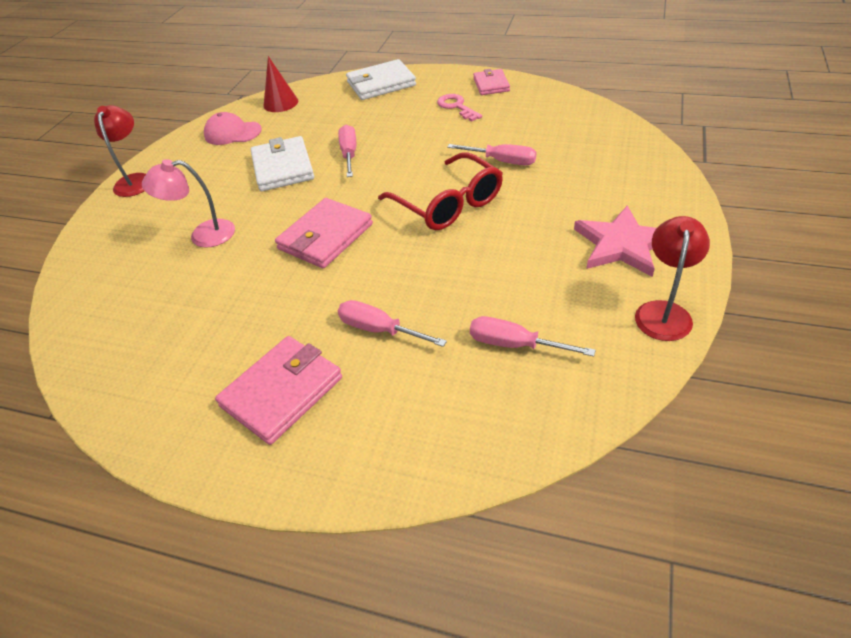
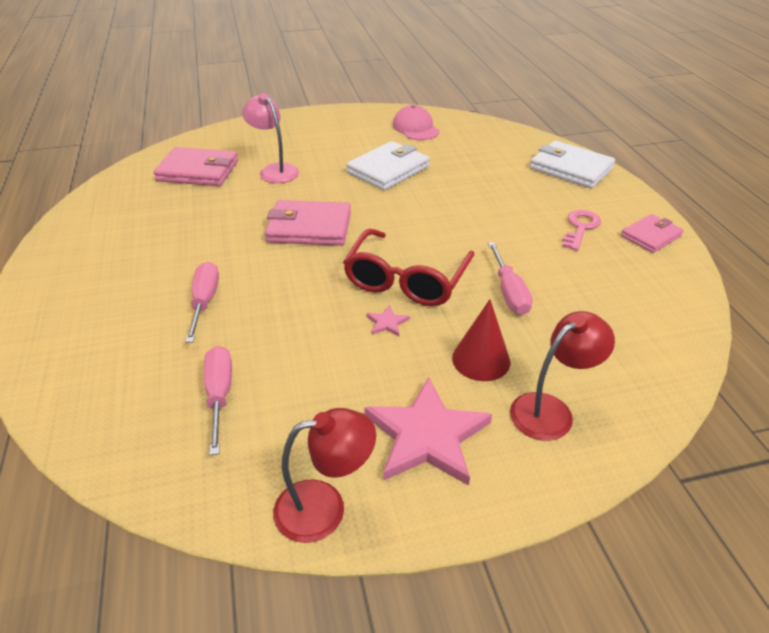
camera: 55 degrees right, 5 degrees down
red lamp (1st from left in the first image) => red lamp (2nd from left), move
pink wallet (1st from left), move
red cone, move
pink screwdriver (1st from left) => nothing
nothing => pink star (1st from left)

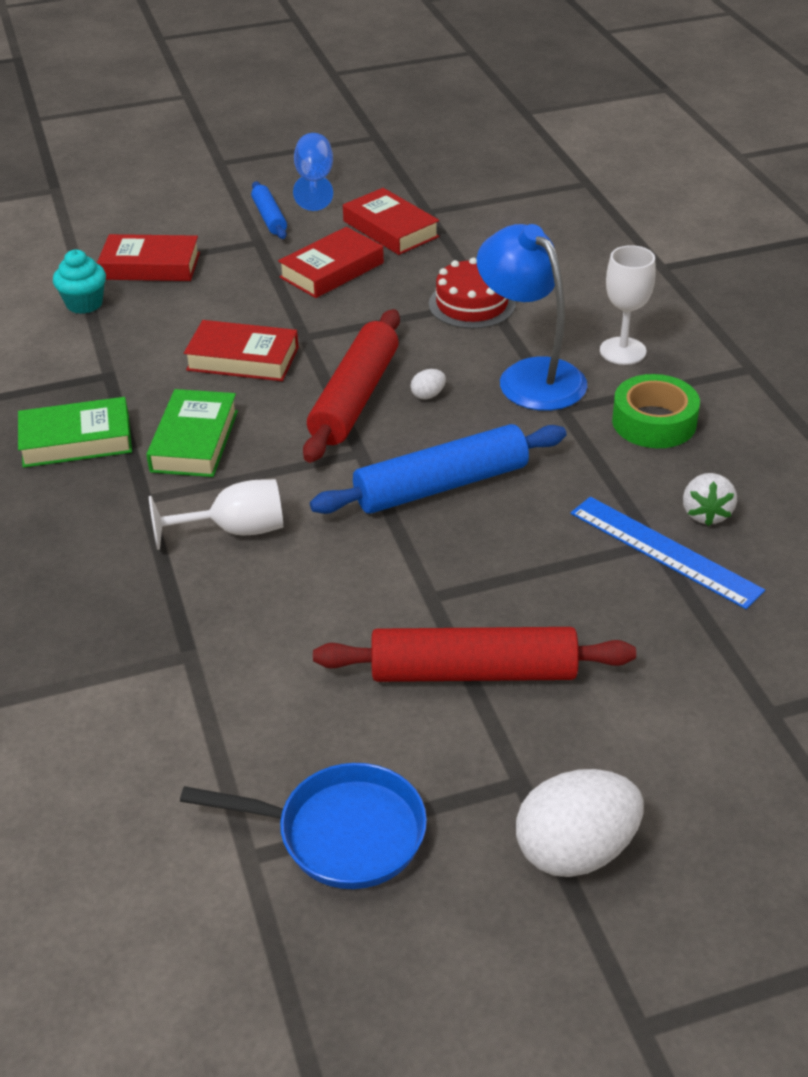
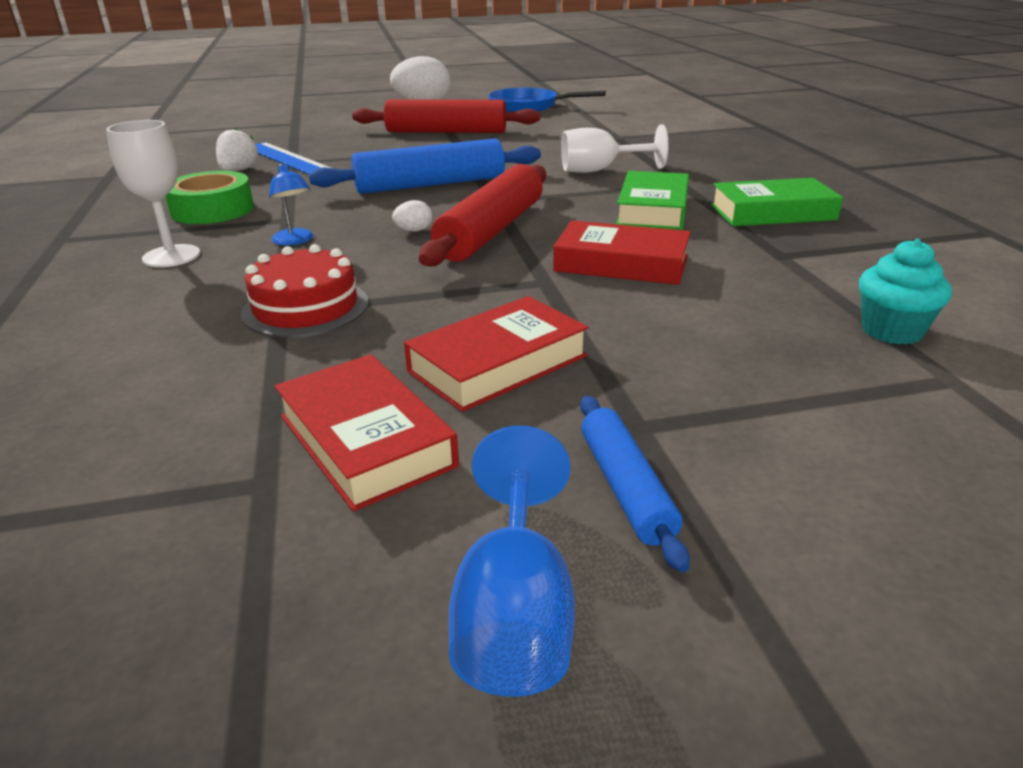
camera: 175 degrees left, 10 degrees down
red book (1st from left) => nothing
blue lamp, x0.43

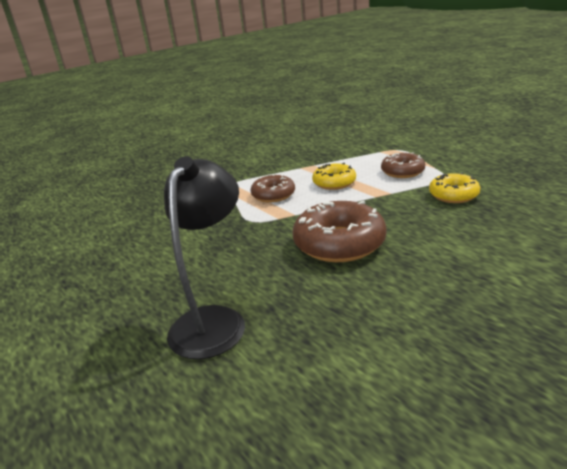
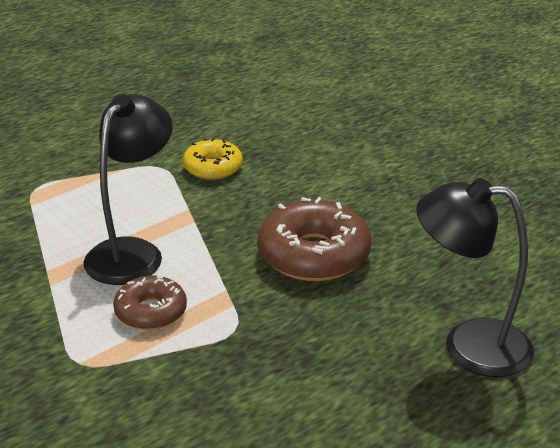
camera: 95 degrees left, 5 degrees up
yellow donut (1st from left) => black lamp (1st from left)
brown donut (3rd from left) => nothing

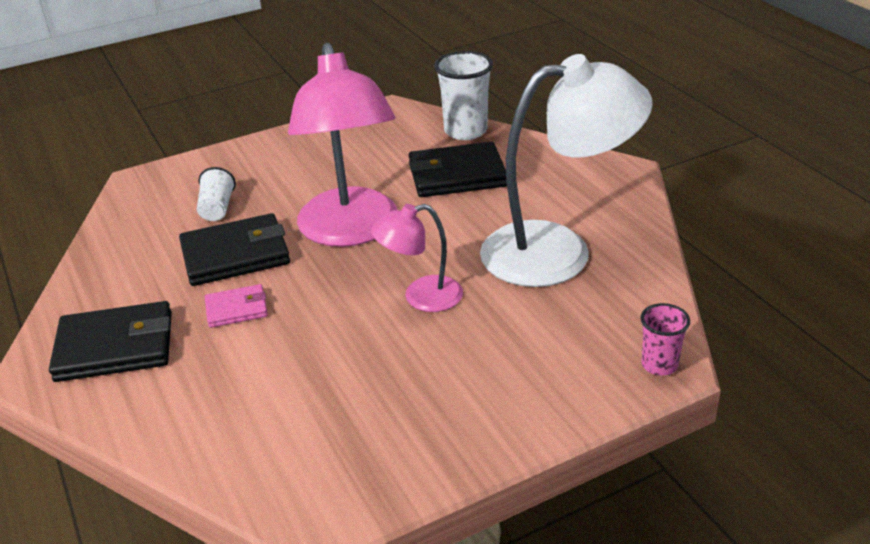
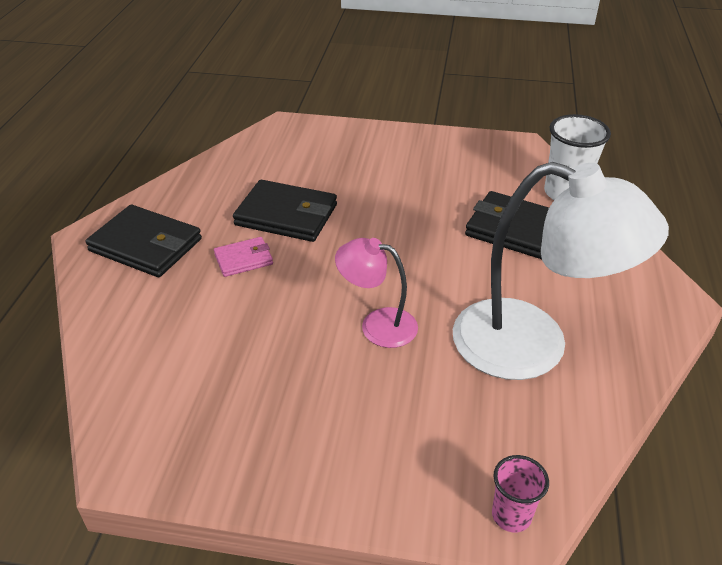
camera: 35 degrees right, 5 degrees up
white cup (1st from left) => nothing
pink wallet, 45 degrees counterclockwise
pink lamp (1st from left) => nothing

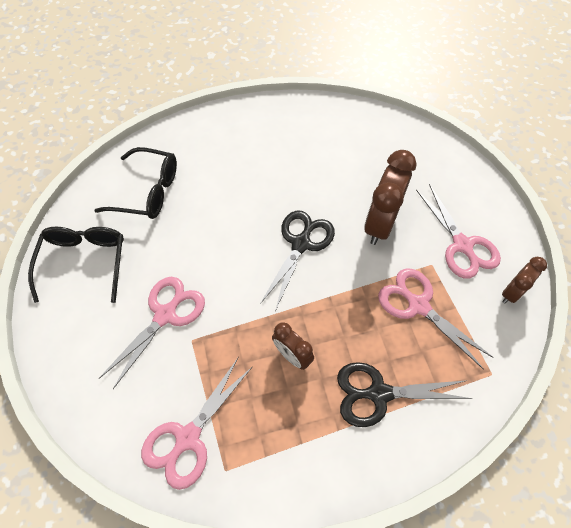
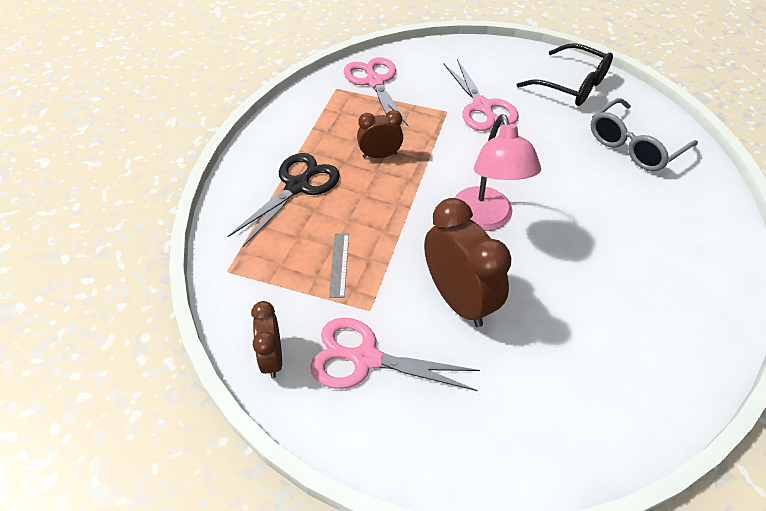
camera: 125 degrees right, 10 degrees down
black glasses (2nd from left) => grey glasses
black scissors (1st from left) => pink lamp
pink scissors (3rd from left) => grey ruler

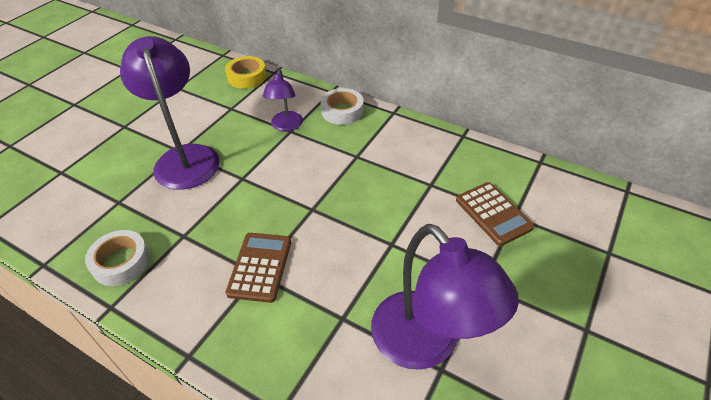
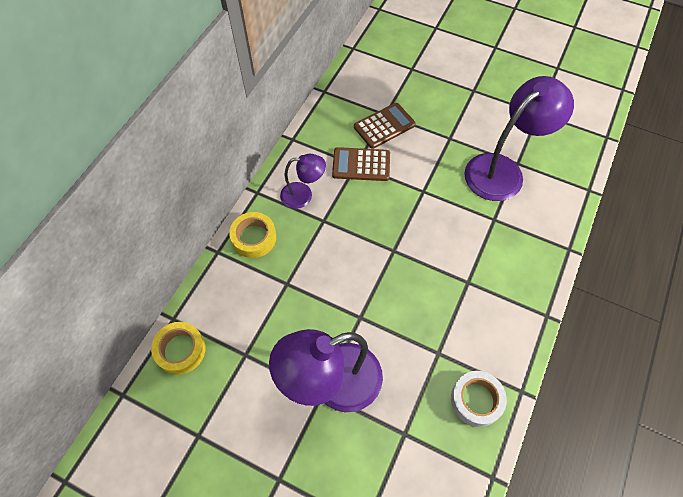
camera: 95 degrees left, 15 degrees up
brown calculator (1st from left), move
purple lamp (2nd from left in the first image) => purple lamp (1st from left), move
white tape (2nd from left) => yellow tape (2nd from left)

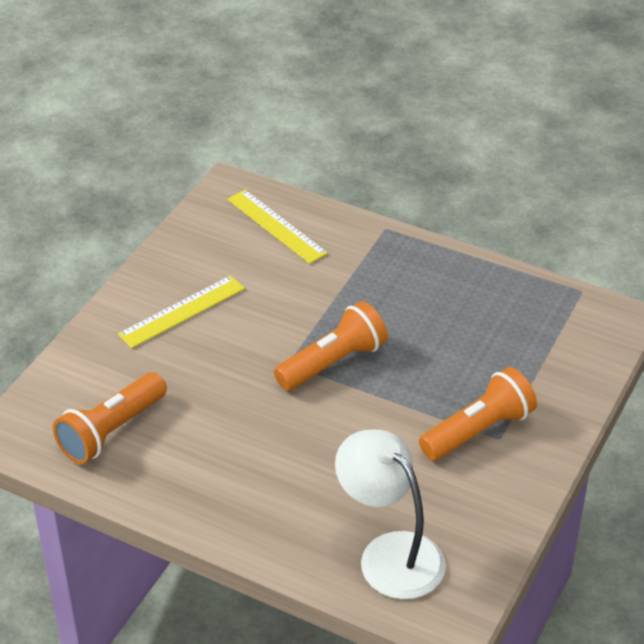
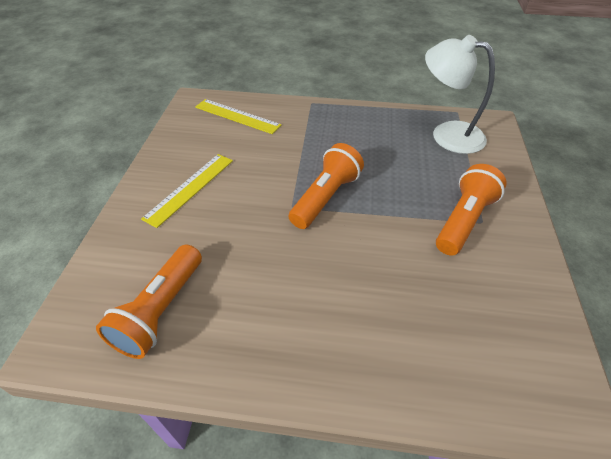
camera: 20 degrees left, 5 degrees up
white lamp, move

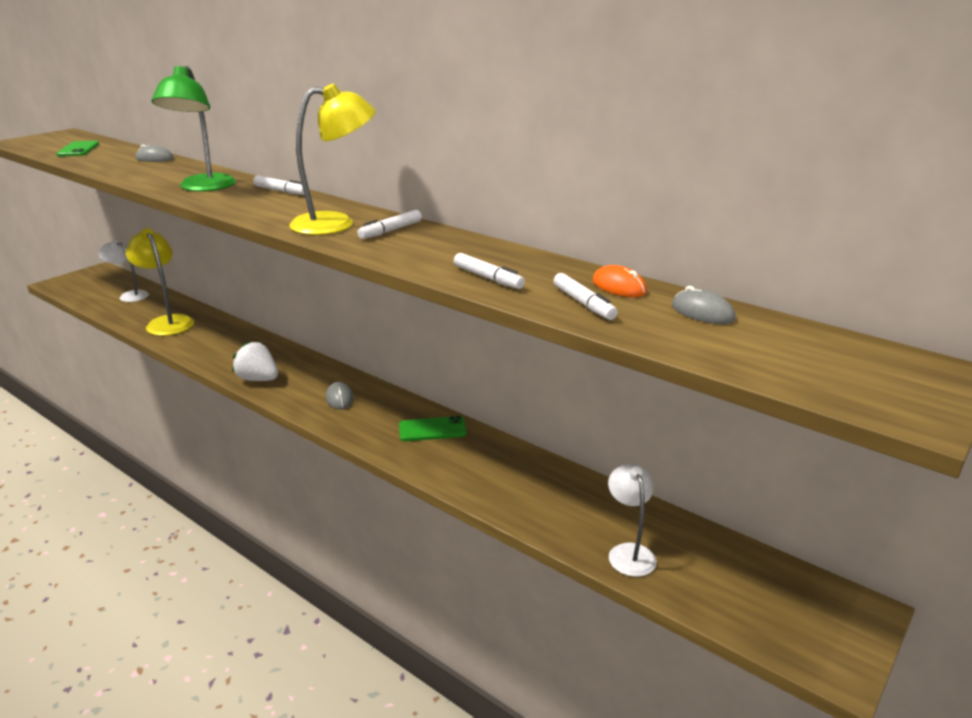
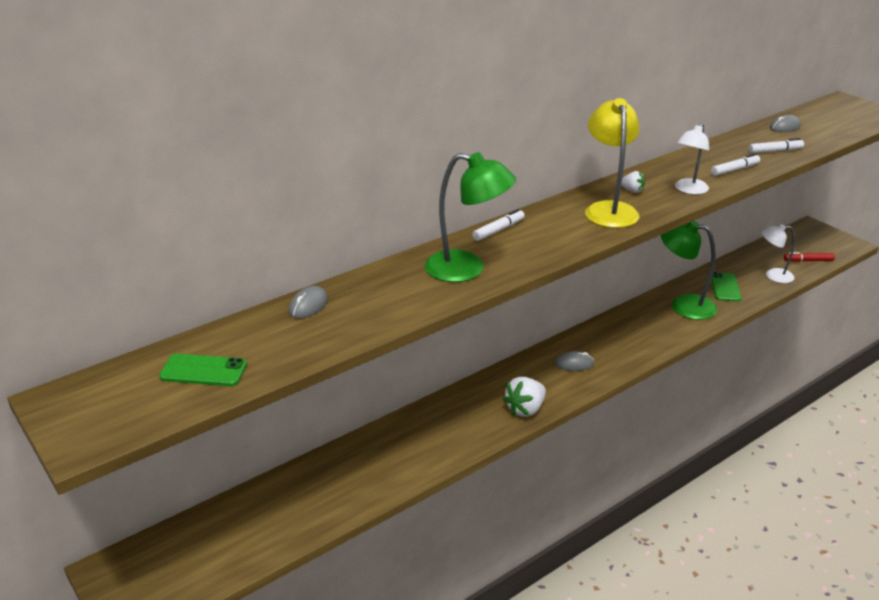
camera: 75 degrees left, 5 degrees up
white lamp (1st from left), move
yellow lamp (1st from left) => nothing
white marker (2nd from left) => white strawberry (2nd from left)
green phone (2nd from left), move
orange mouse => nothing
nothing => green lamp (2nd from left)
nothing => red marker

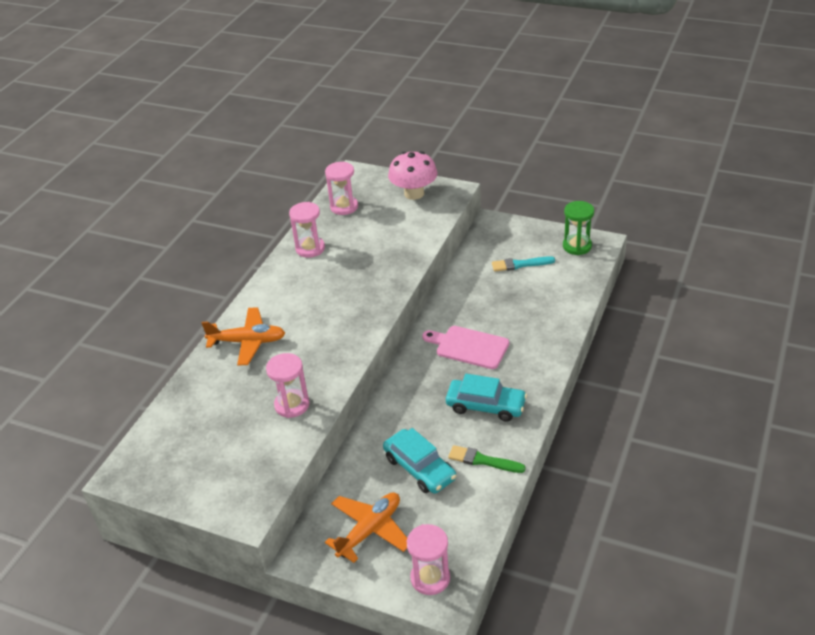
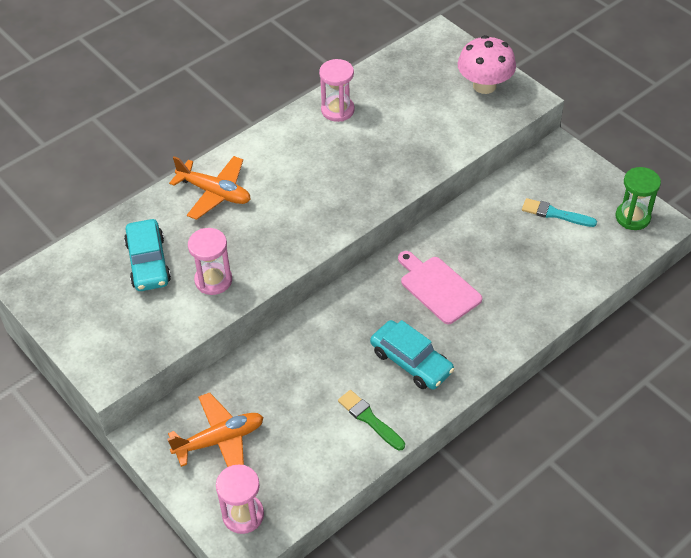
camera: 25 degrees right, 10 degrees up
pink hourglass (3rd from left) => nothing
turquoise car (1st from left), move

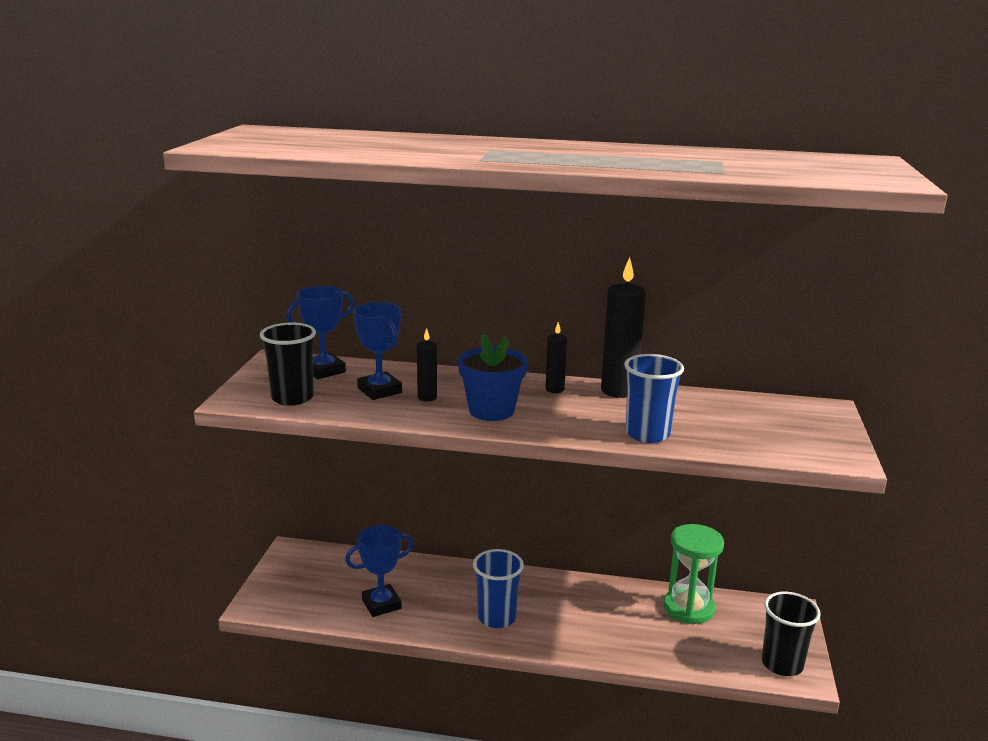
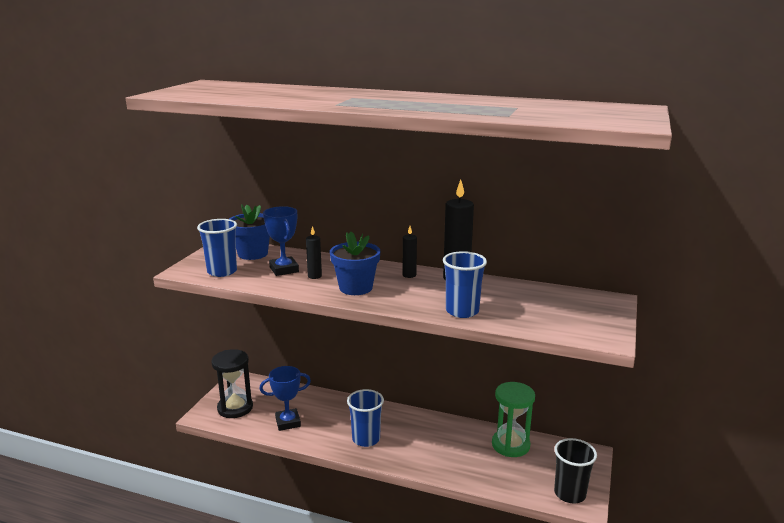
camera: 10 degrees right, 0 degrees up
black cup (1st from left) => blue cup (1st from left)
blue trophy (1st from left) => blue flower pot (1st from left)
nothing => black hourglass

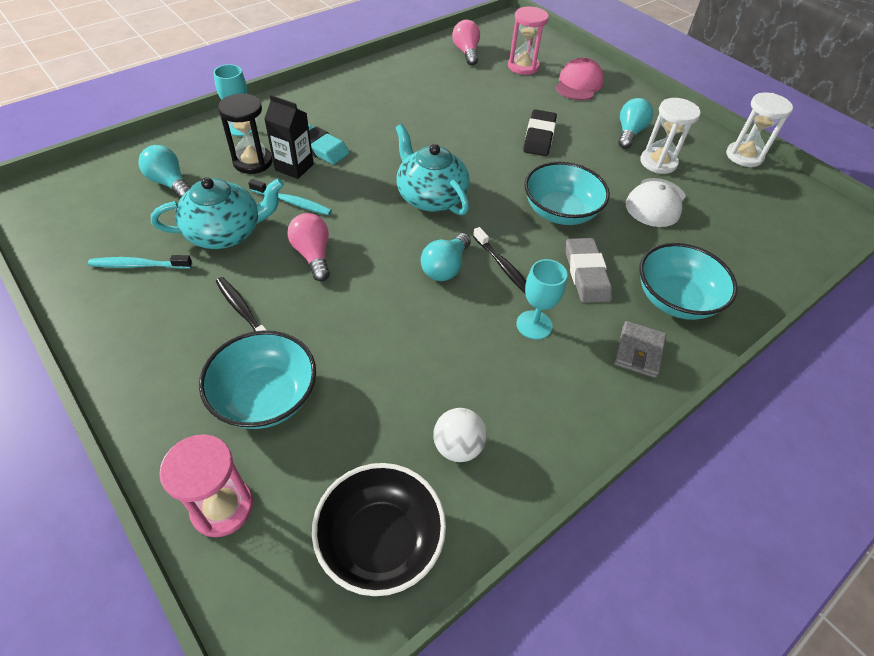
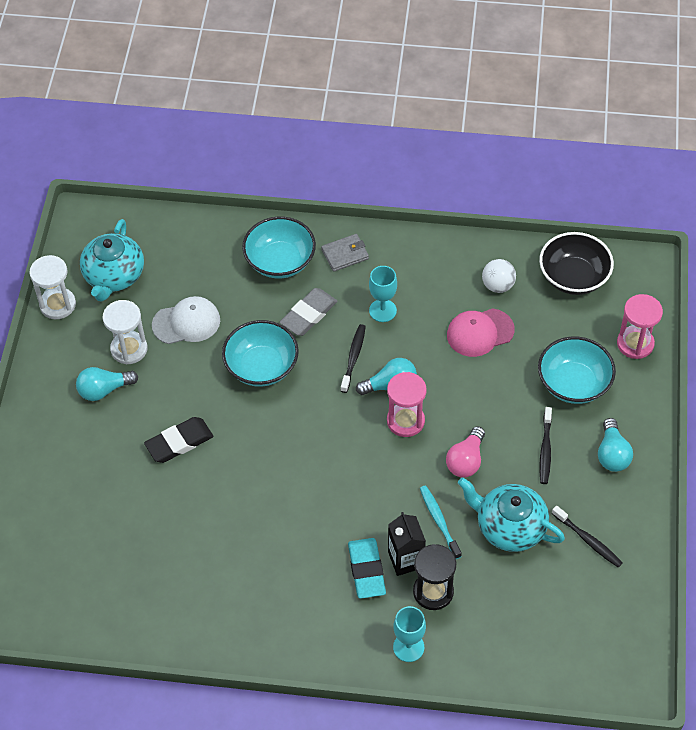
camera: 130 degrees left, 5 degrees up
turquoise toothbrush (1st from left) => black toothbrush (3rd from left)
turquoise light bulb (1st from left in the first image) => turquoise light bulb (3rd from left), move
turquoise teapot (2nd from left in the first image) => turquoise teapot (1st from left), move
pink light bulb (2nd from left) => nothing
pink hourglass (2nd from left in the first image) => pink hourglass (1st from left), move
pink cap, move

